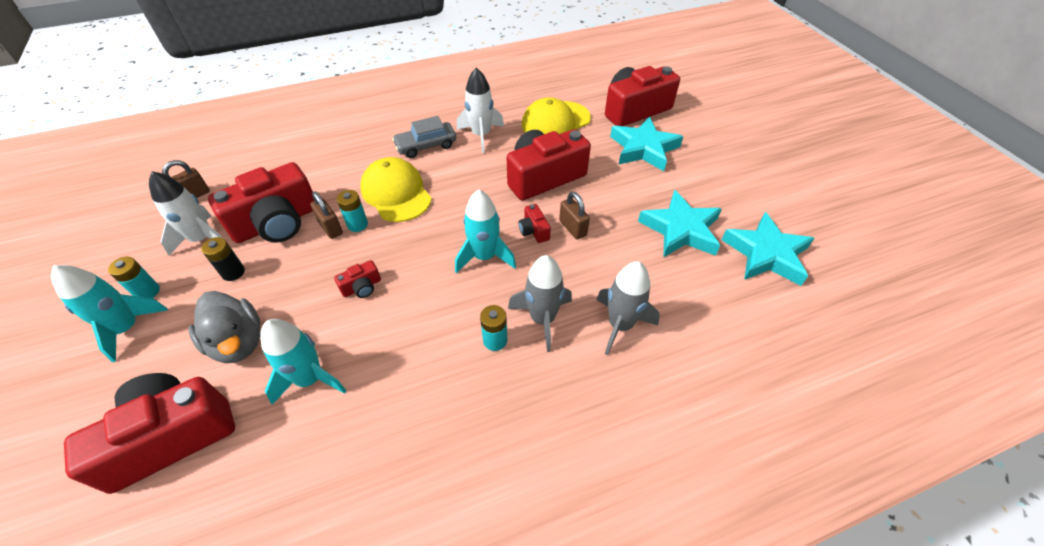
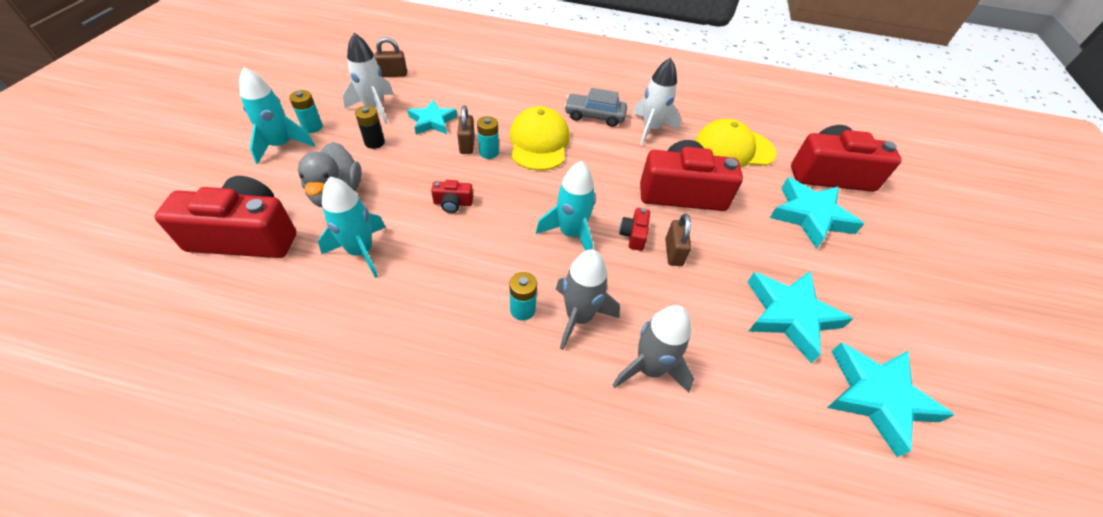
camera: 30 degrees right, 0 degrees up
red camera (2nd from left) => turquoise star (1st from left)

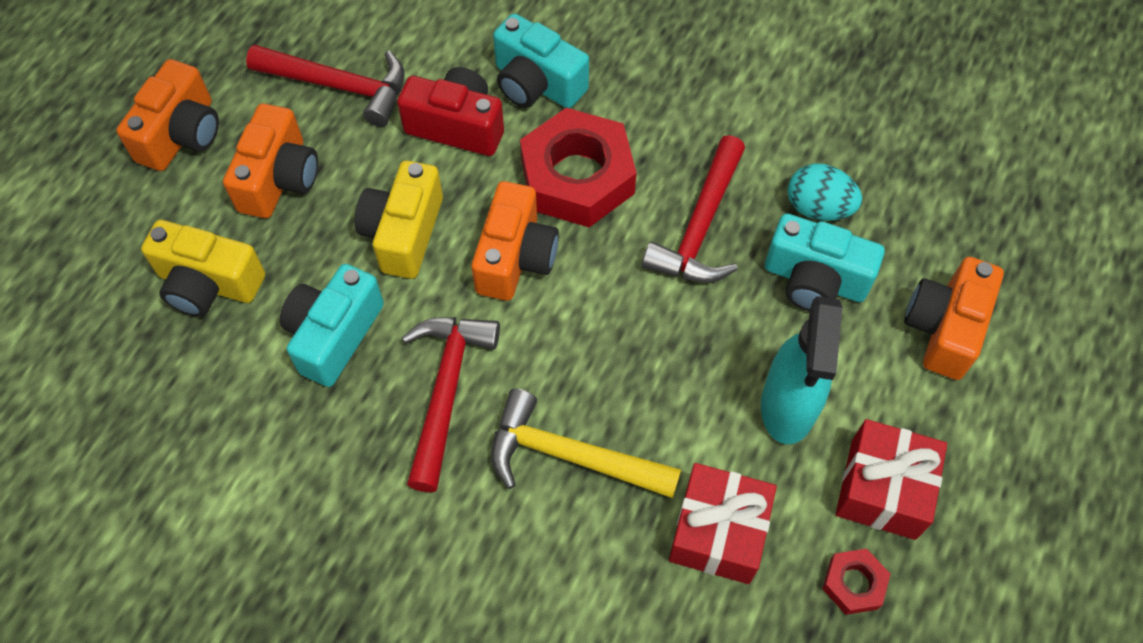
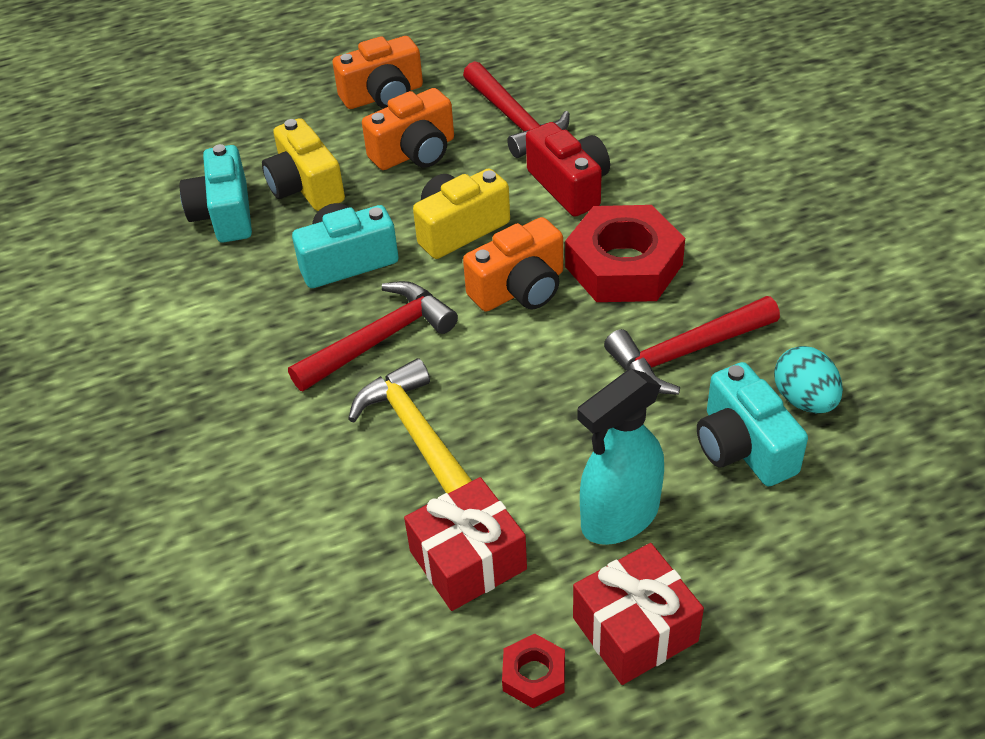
camera: 45 degrees right, 15 degrees down
turquoise camera (2nd from left in the first image) => turquoise camera (1st from left), move
orange camera (4th from left) => nothing

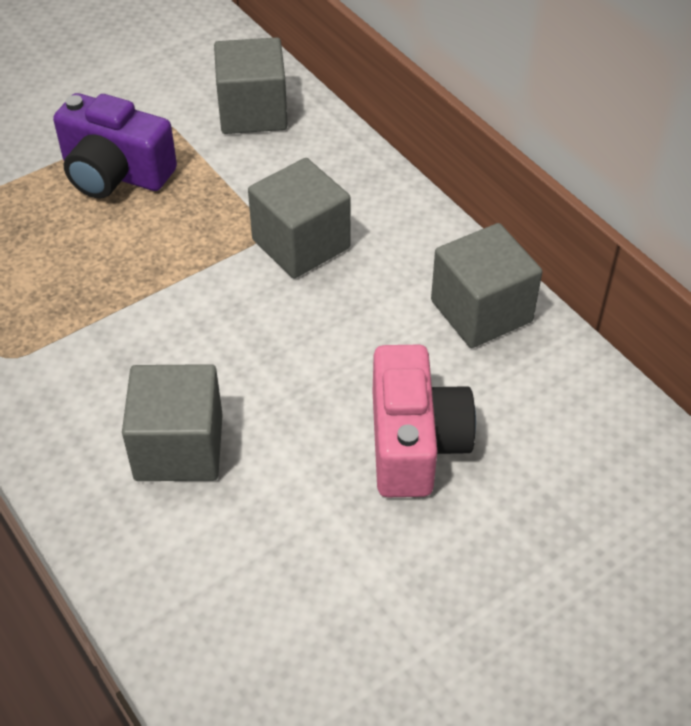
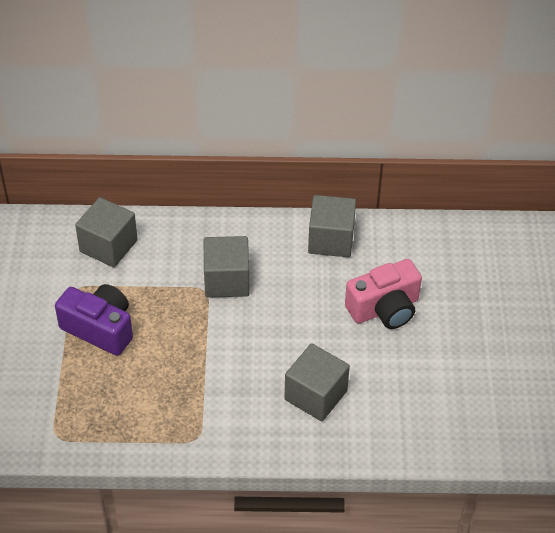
camera: 55 degrees left, 0 degrees up
purple camera, 120 degrees counterclockwise
pink camera, 120 degrees clockwise

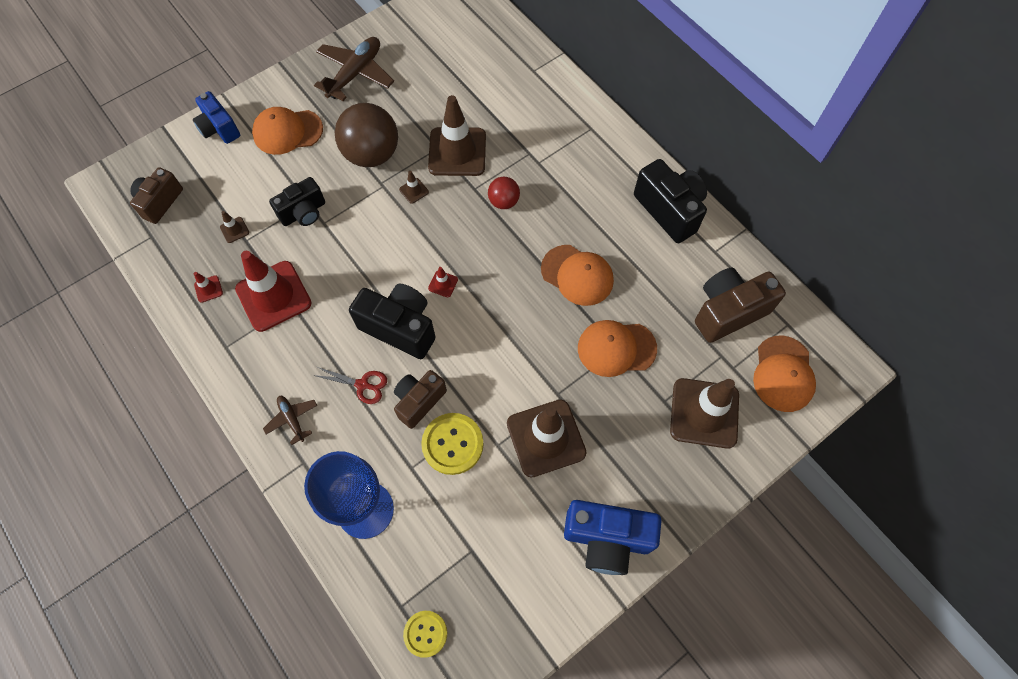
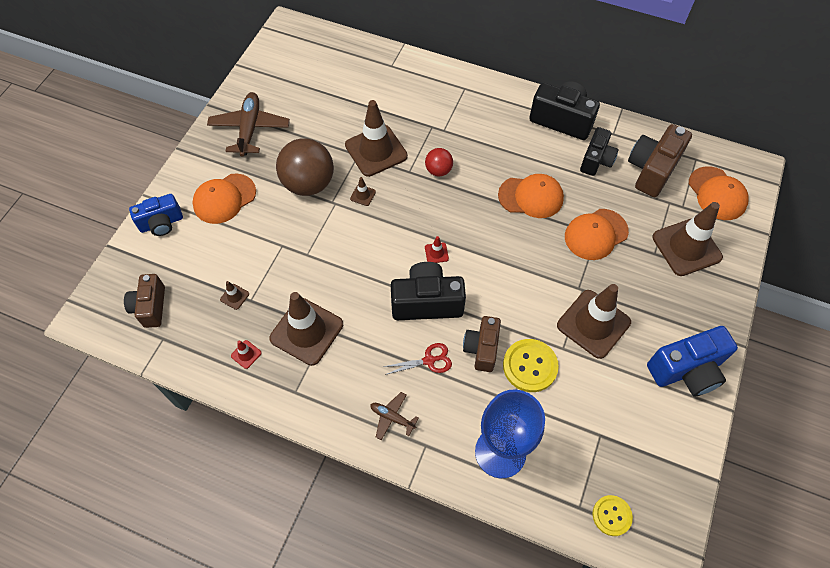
camera: 30 degrees left, 5 degrees down
blue camera (1st from left), 45 degrees counterclockwise
red traffic cone (2nd from left) => brown traffic cone (2nd from left)
black camera (1st from left in the first image) => black camera (3rd from left), move

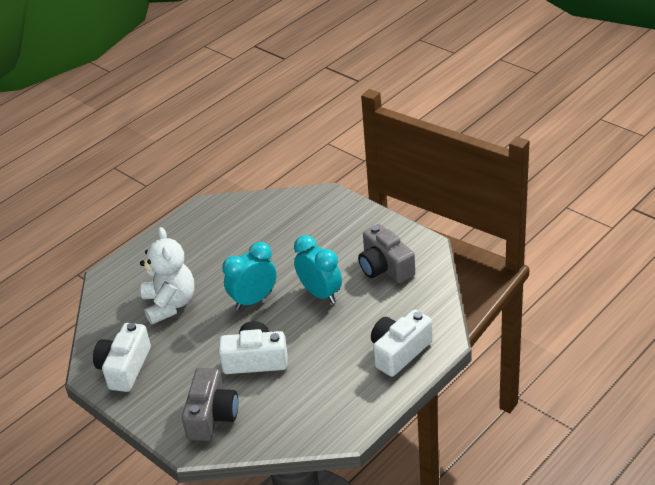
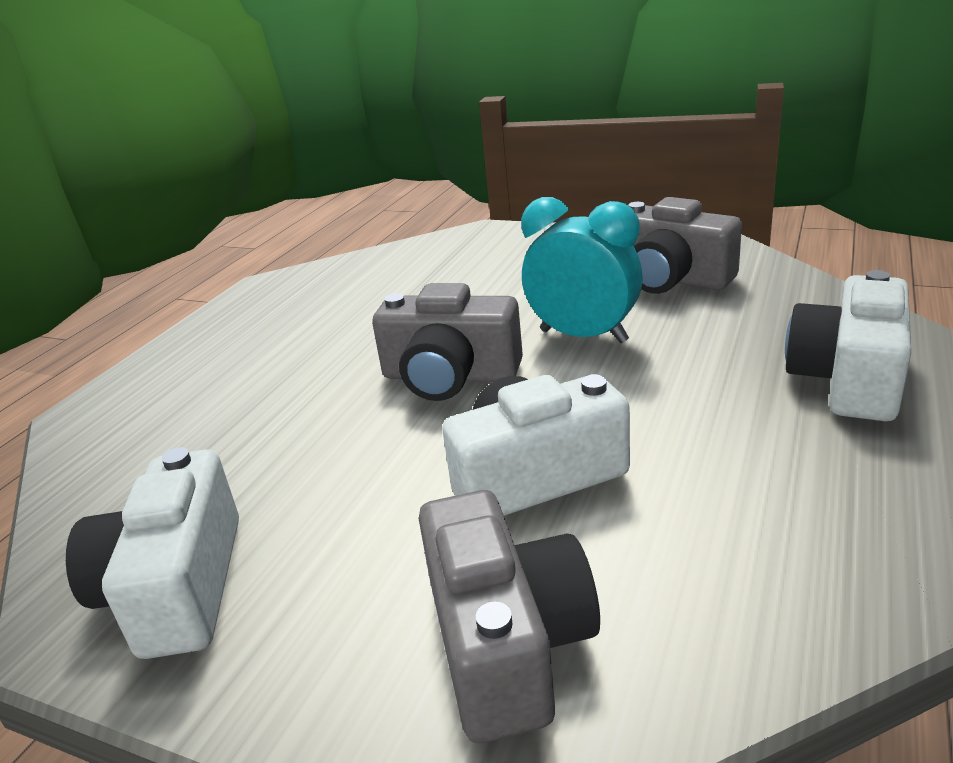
camera: 20 degrees left, 10 degrees down
white teddy bear => nothing
turquoise clock (1st from left) => grey camera (1st from left)

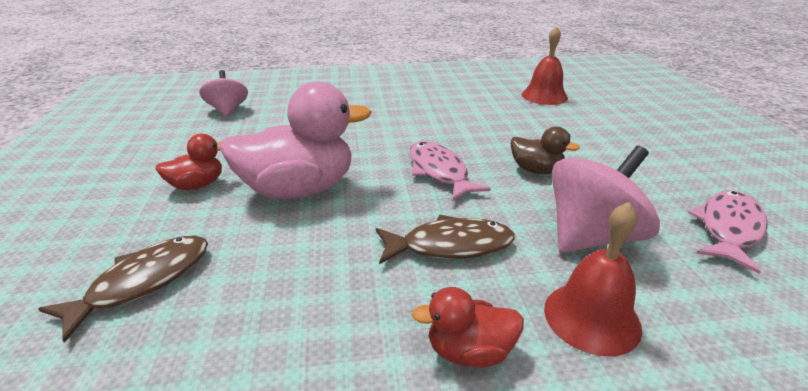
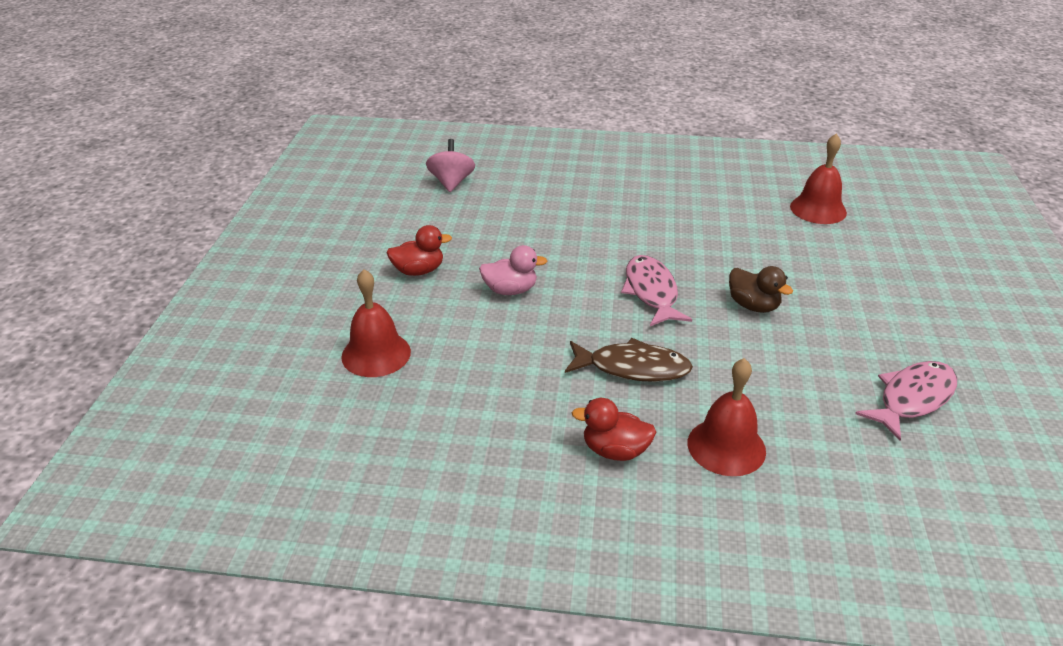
camera: 15 degrees right, 5 degrees up
brown fish (1st from left) => red bell (1st from left)
pink duck, x0.50
pink spinning top (2nd from left) => nothing

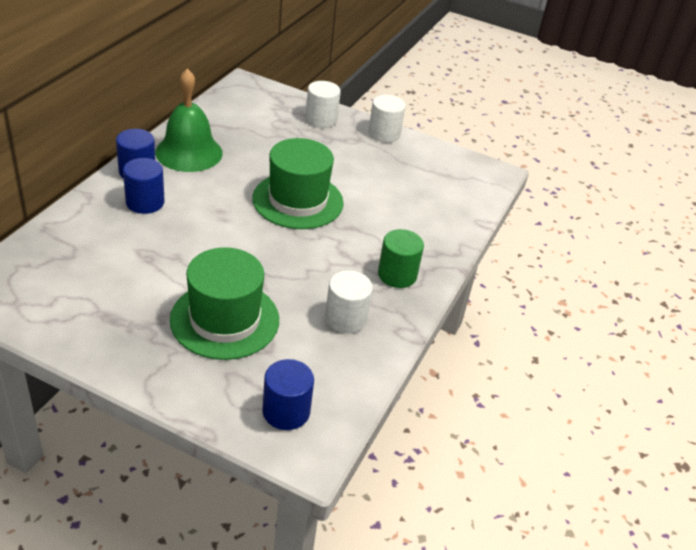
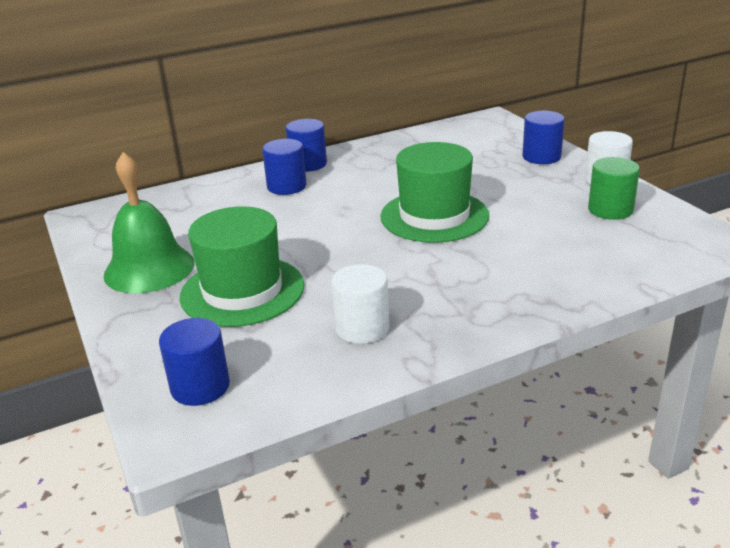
camera: 45 degrees right, 10 degrees down
green bell, move
white cylinder (1st from left) => blue cylinder (4th from left)
green cylinder, move

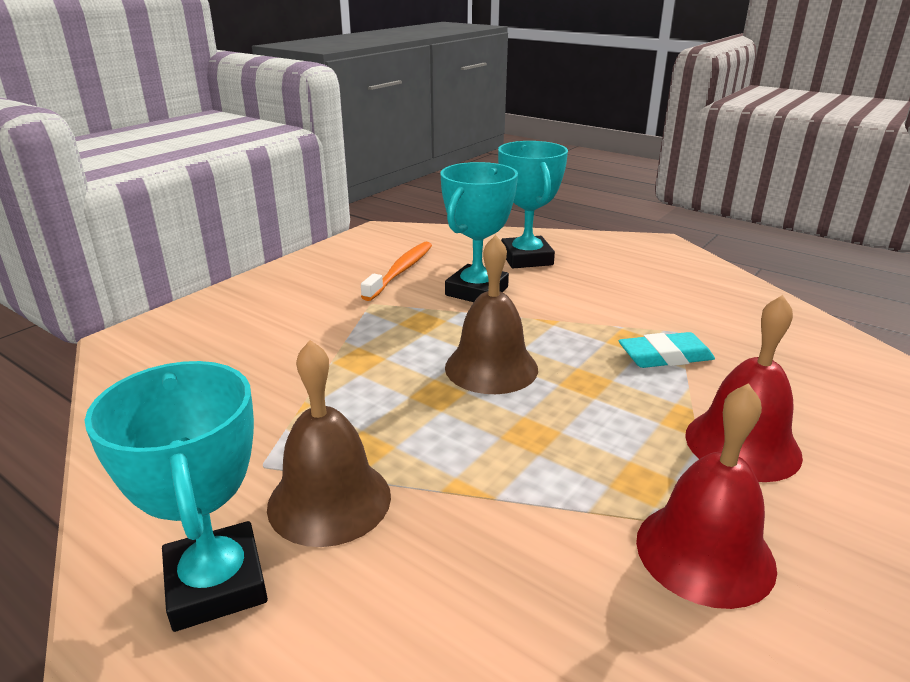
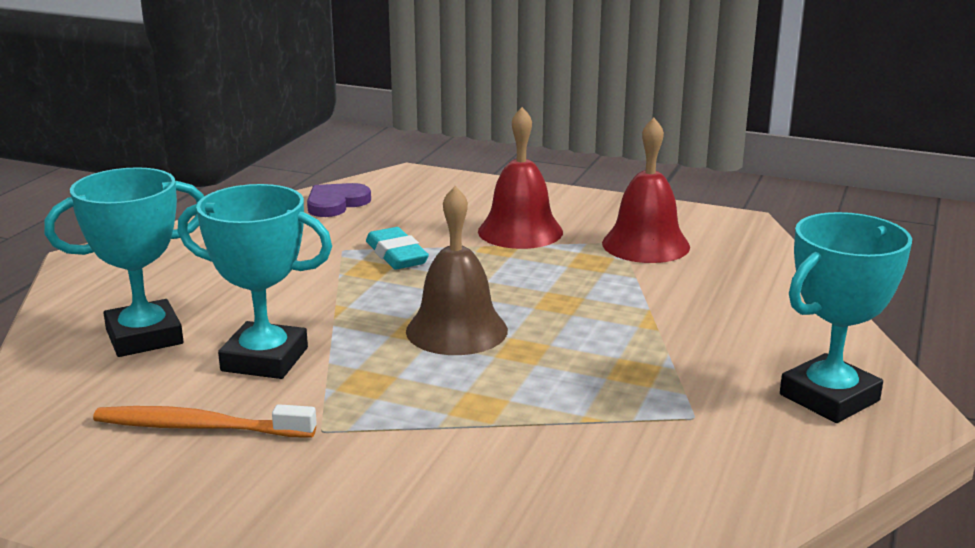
camera: 105 degrees left, 5 degrees down
brown bell (1st from left) => nothing
nothing => purple heart

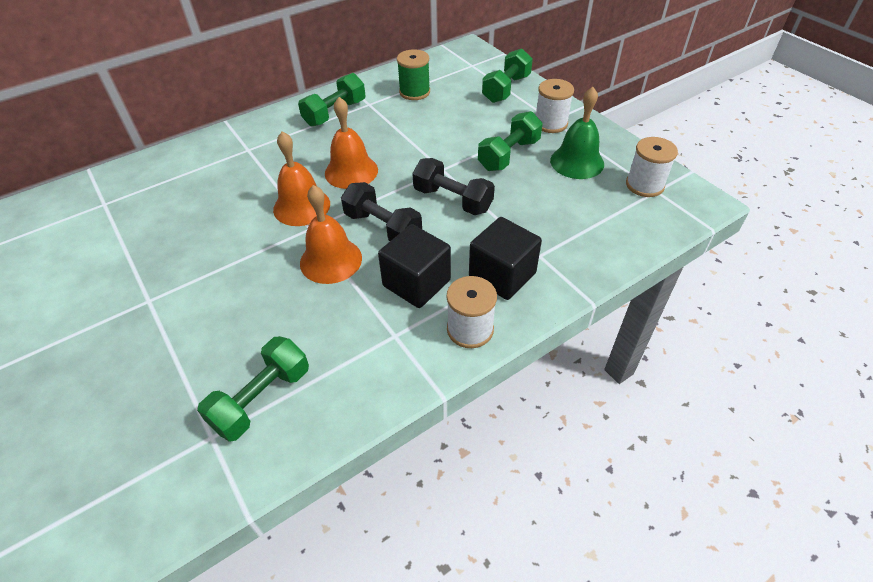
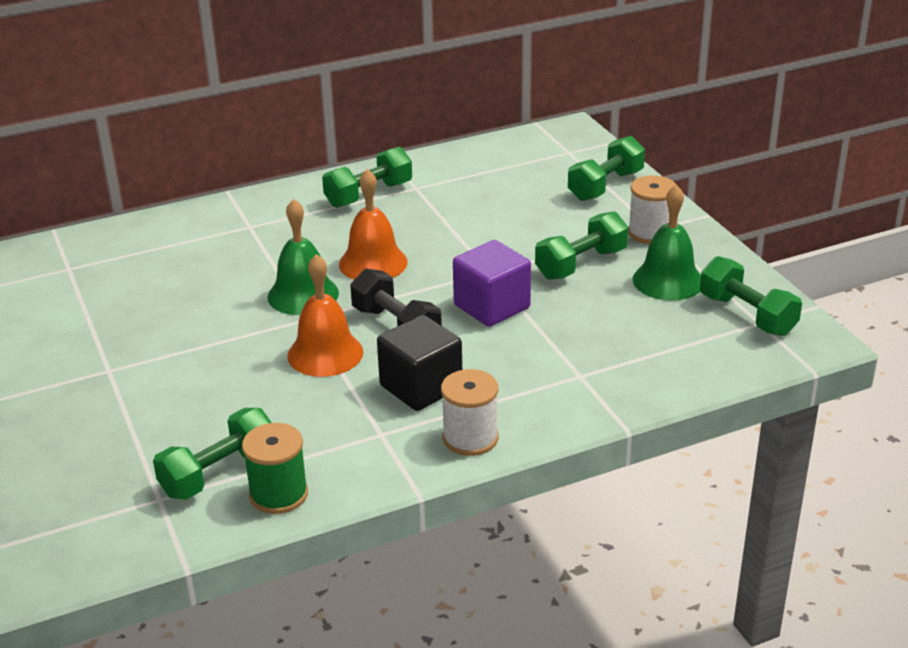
camera: 10 degrees right, 15 degrees down
orange bell (1st from left) => green bell (1st from left)
green spool, move
black dumbbell (2nd from left) => purple cube
black cube (2nd from left) => nothing
white spool (3rd from left) => green dumbbell (5th from left)

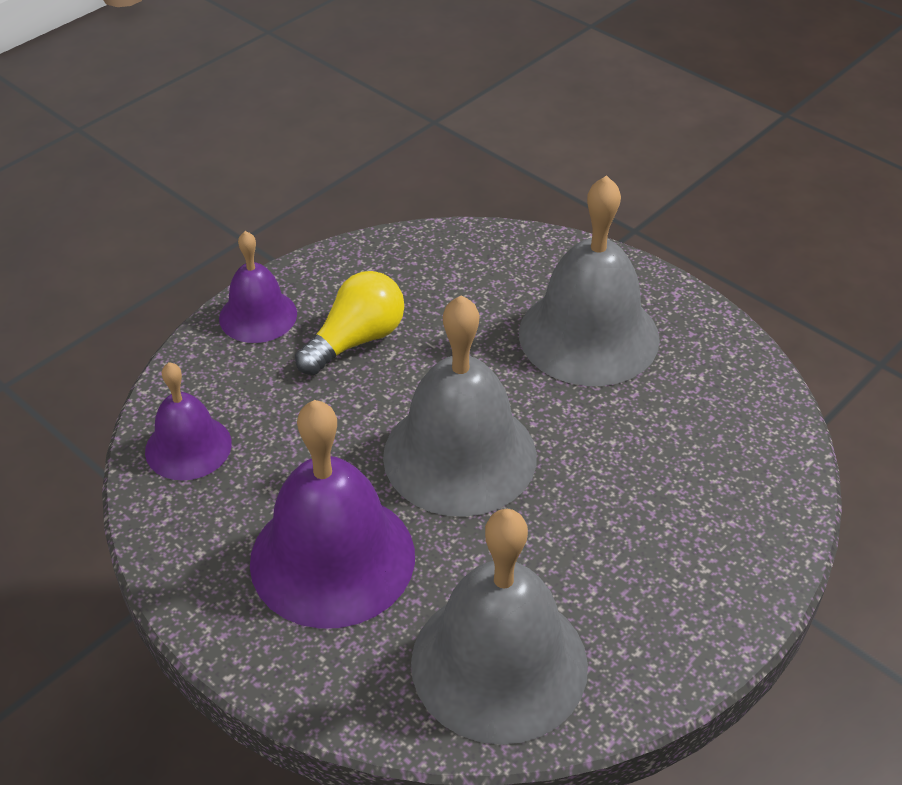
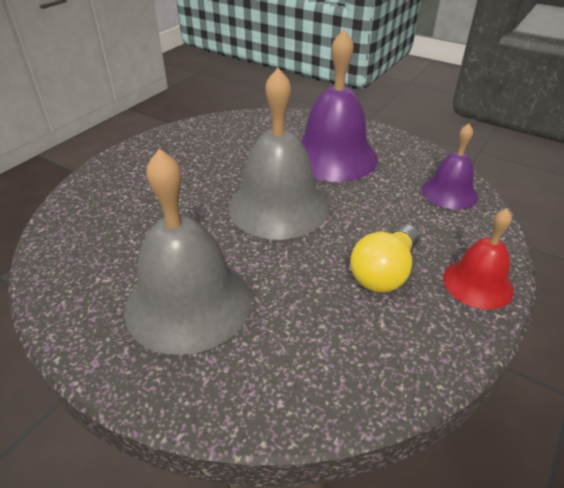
camera: 170 degrees right, 5 degrees down
purple bell (2nd from left) => red bell
grey bell (2nd from left) => nothing

